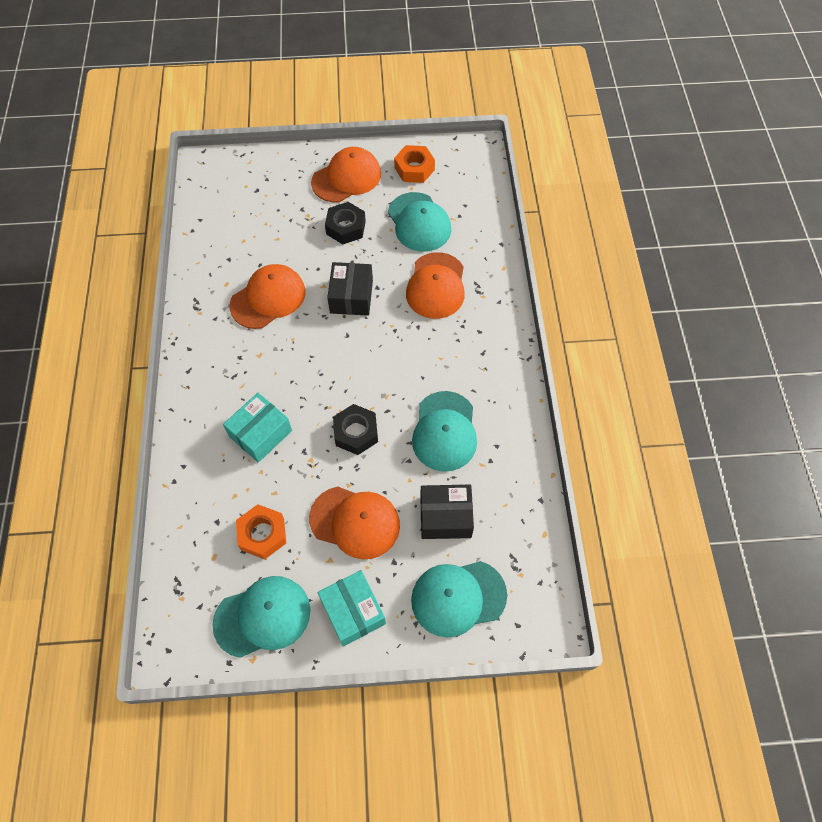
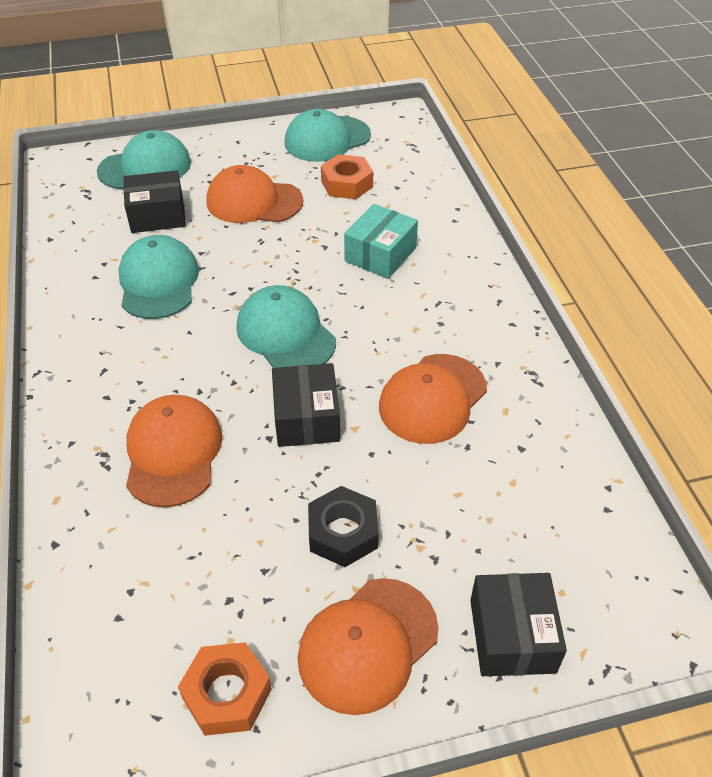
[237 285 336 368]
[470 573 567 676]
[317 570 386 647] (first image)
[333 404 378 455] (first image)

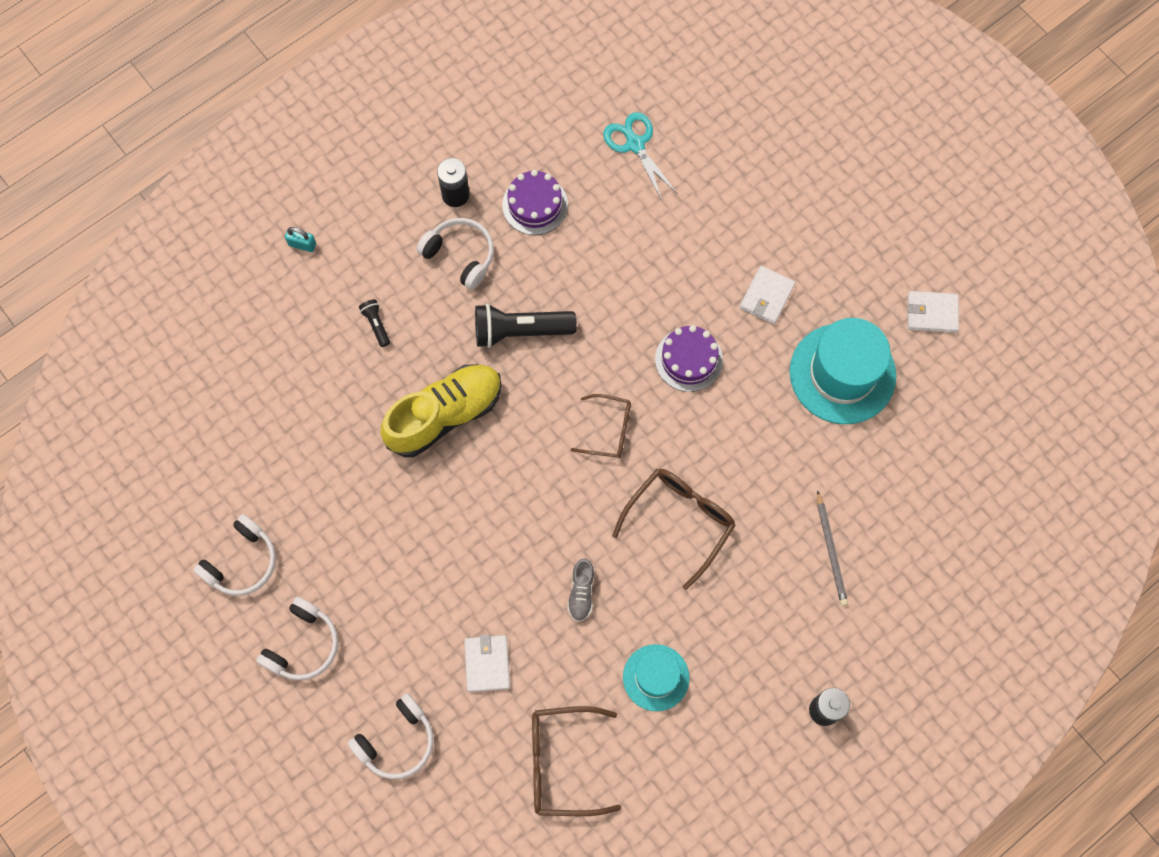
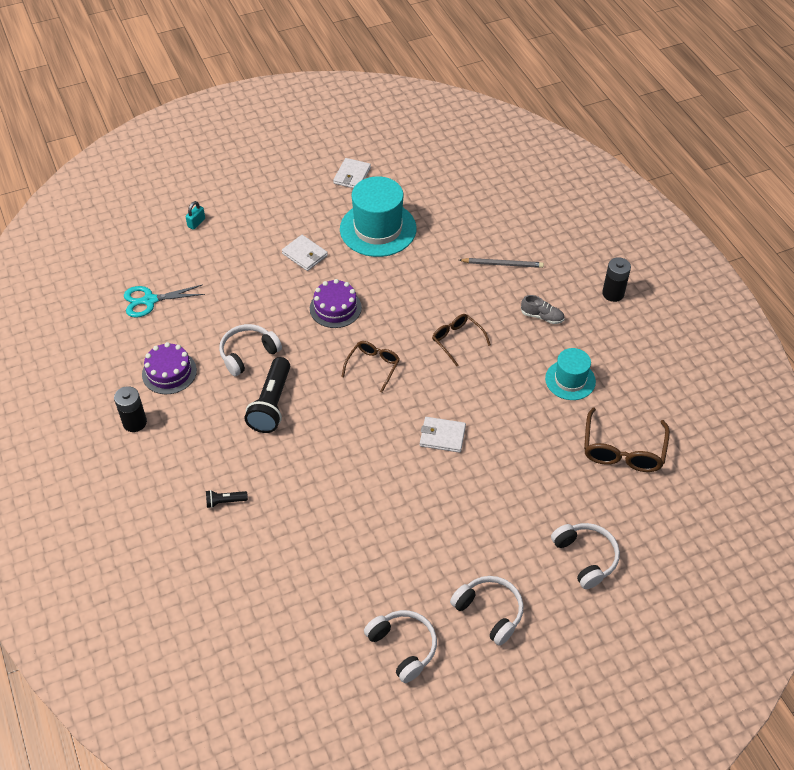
[186 201 205 230]
[219 324 282 376]
[420 417 466 453]
[432 314 491 366]
[521 295 564 324]
[380 364 502 457] (first image)

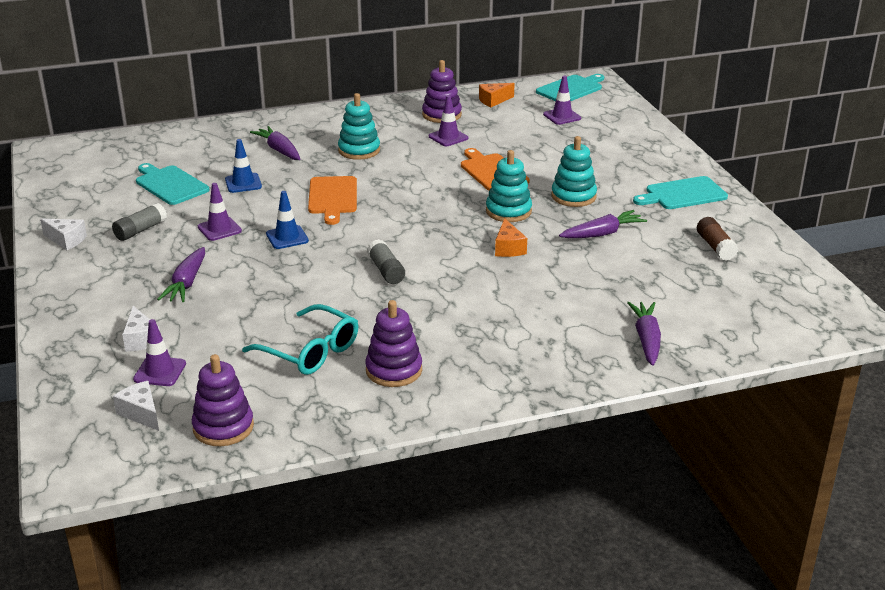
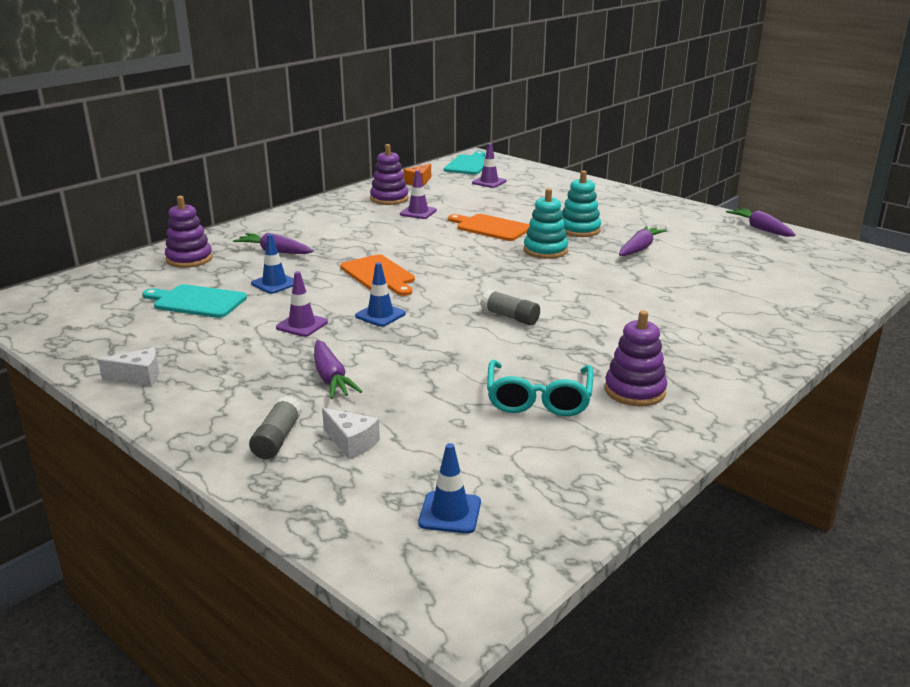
[165 196 213 268]
[249 396 302 459]
[418 443 481 534]
[487 360 594 416]
[726 208 796 237]
[133 319 186 386] (first image)
[338 93 380 160] (first image)
[495 218 527 257] (first image)
[633 176 728 209] (first image)
[697 217 738 260] (first image)

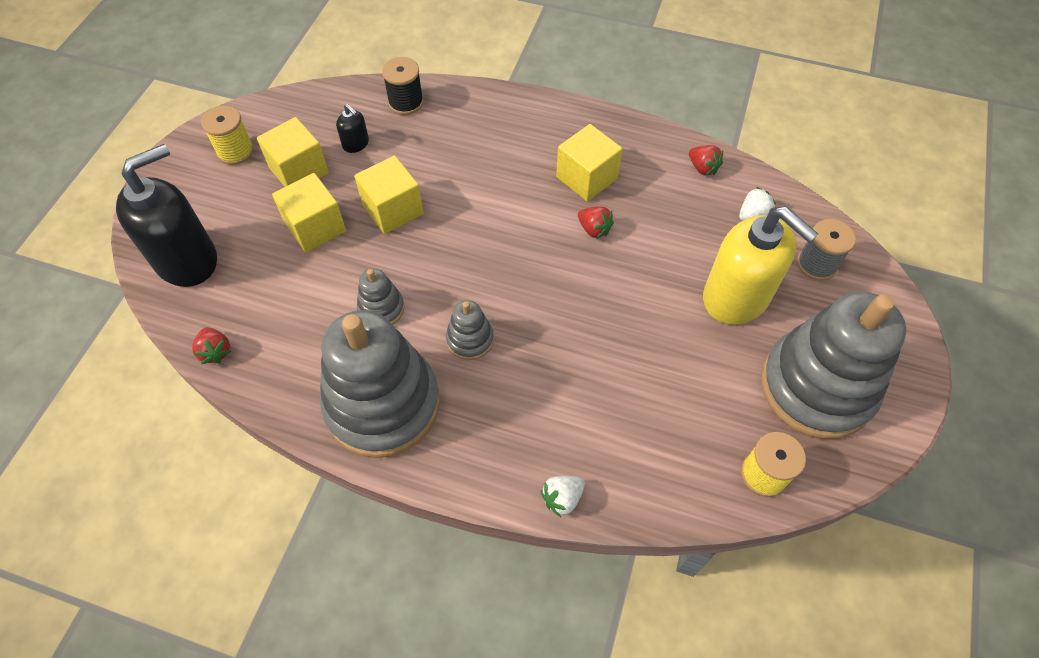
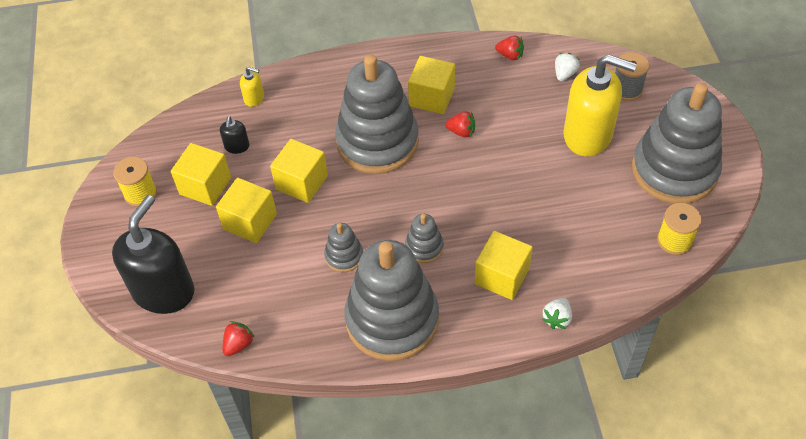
[220 116 249 154]
[222 321 255 356]
[240 66 264 107]
[335 55 419 174]
[475 231 533 300]

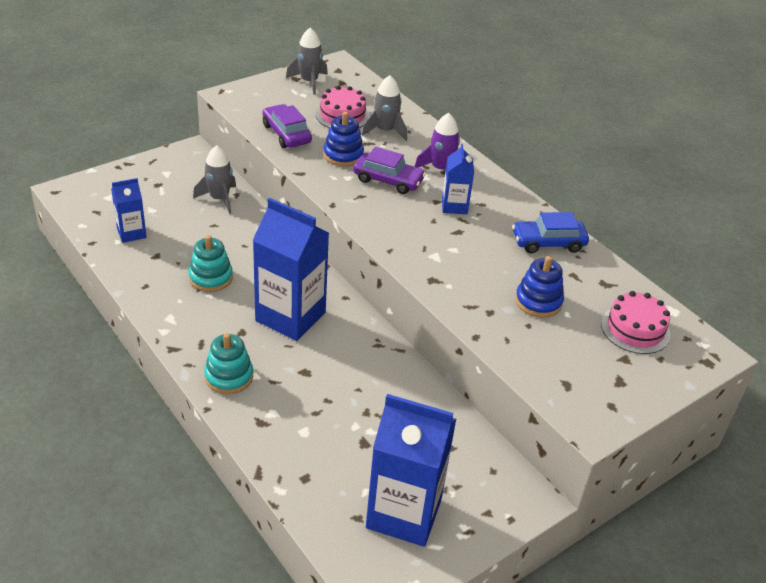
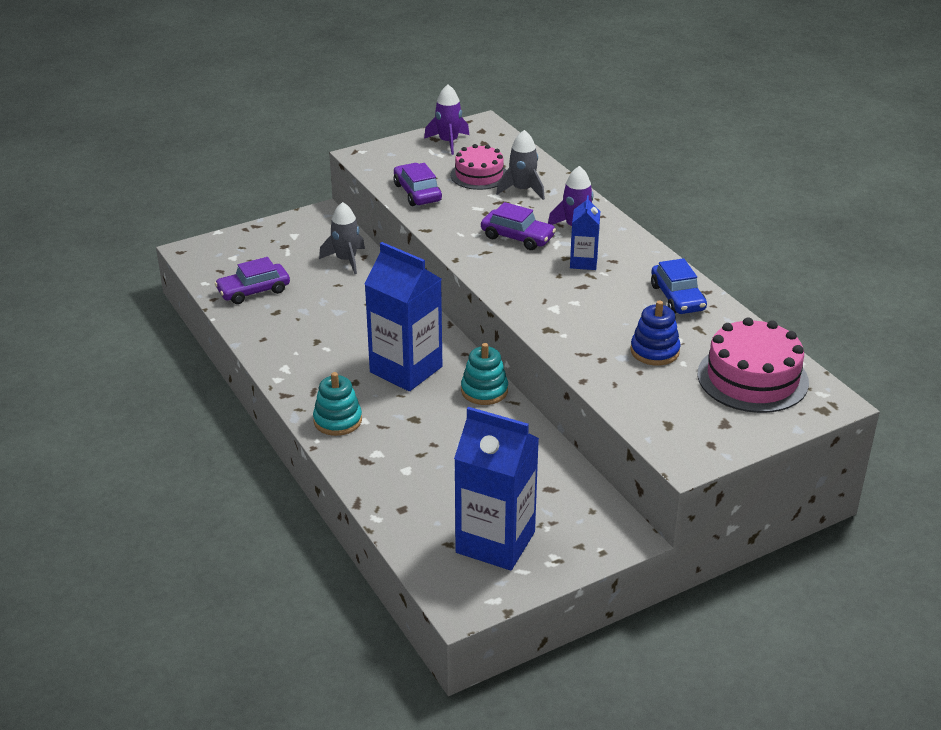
[215 257 290 304]
[424 84 469 155]
[461 343 508 405]
[651 258 707 314]
[697 317 809 413]
[323 112 364 167] (first image)

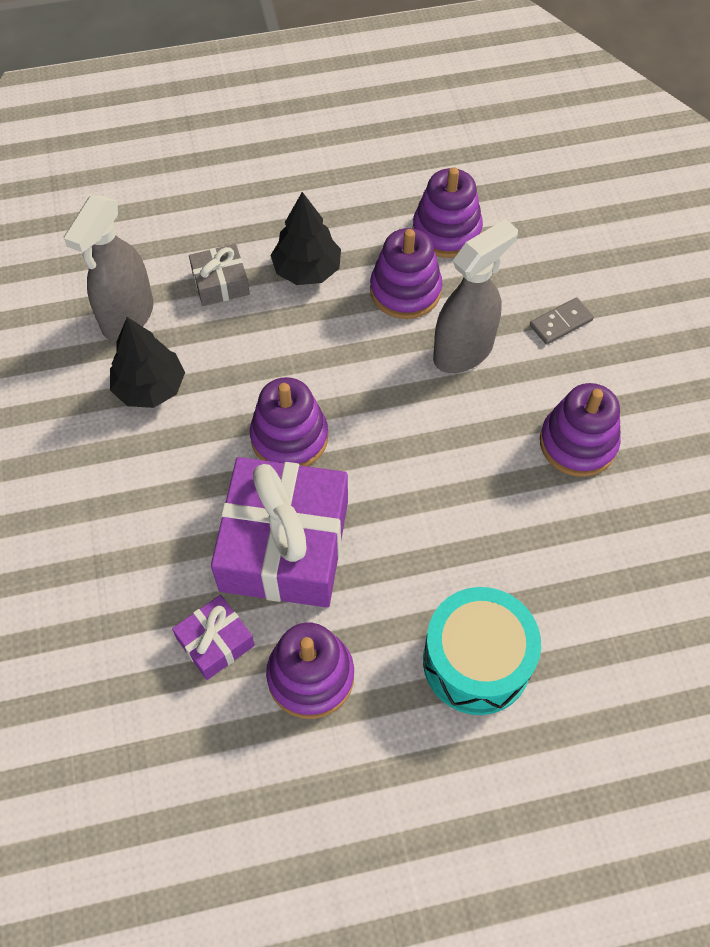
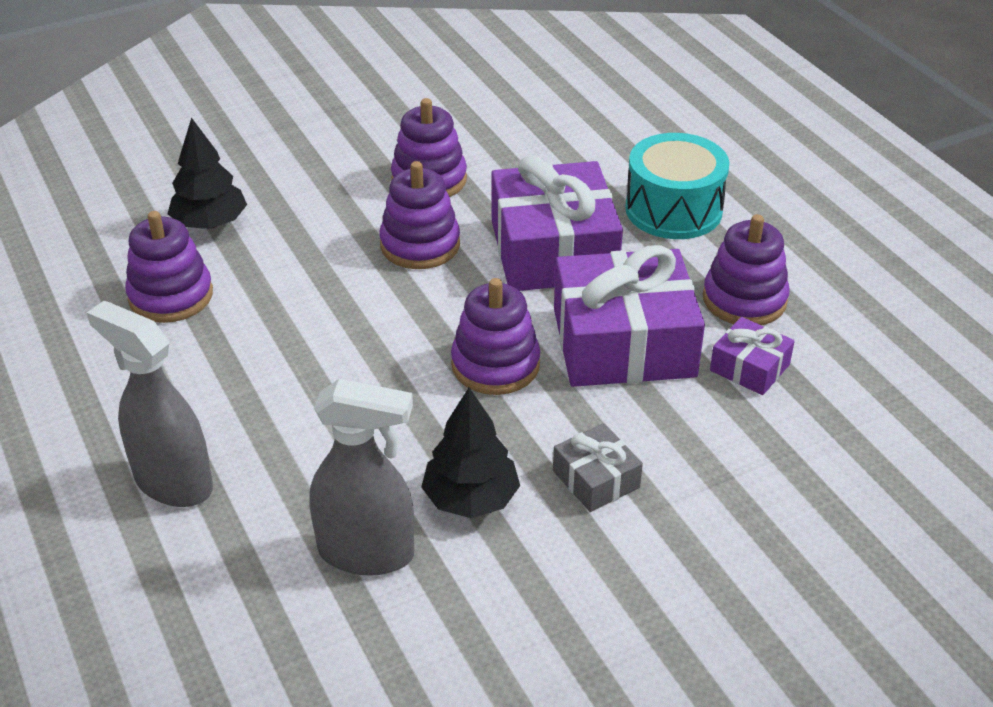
[87 301 213 507]
[168 117 247 229]
[379 161 460 269]
[491 155 623 291]
[553 423 643 512]
[530 297 594 345] (first image)

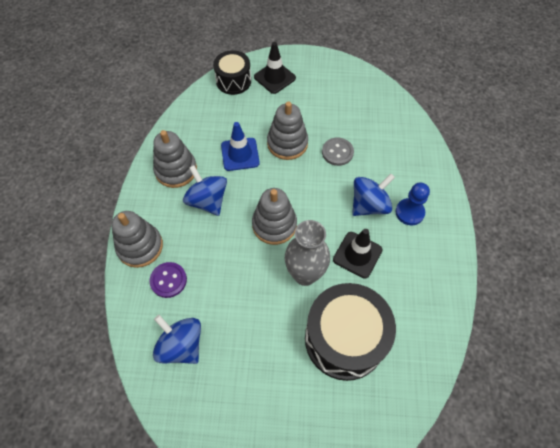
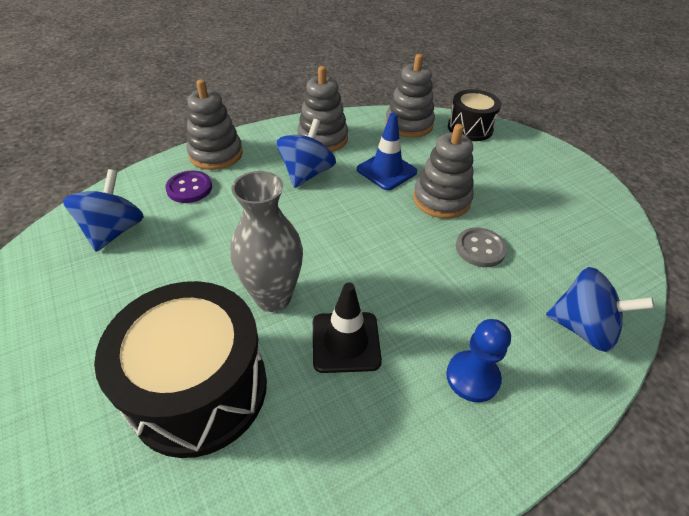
[385 54 435 138]
[546 267 655 352]
[254 42 296 94] (first image)

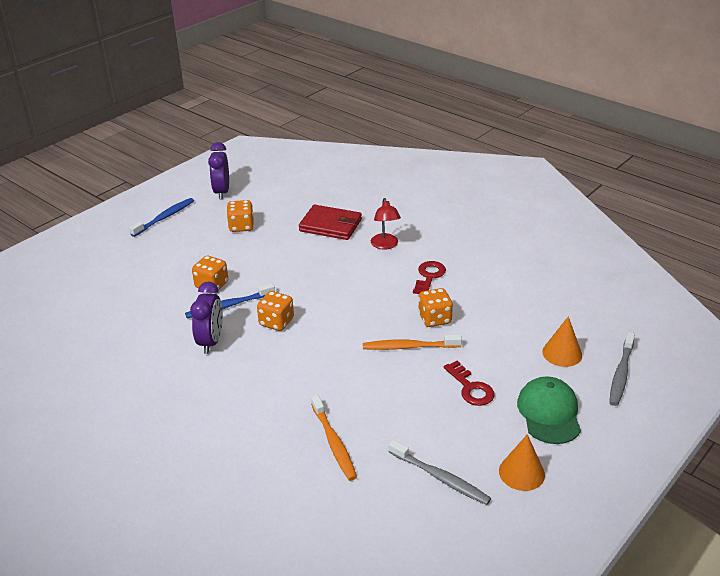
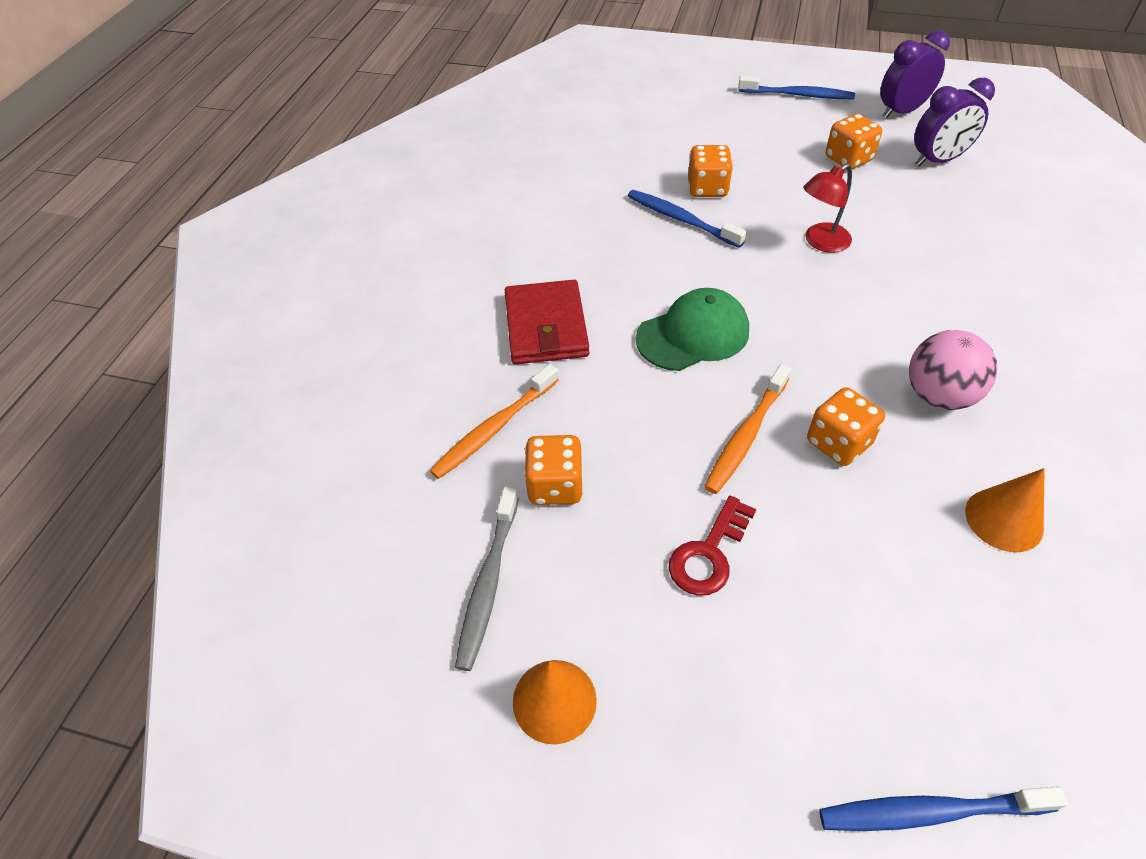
[505 280 589 364]
[524 435 583 505]
[636 288 749 371]
[704 364 791 494]
[803 163 852 252]
[819 786 1068 831]
[909 330 997 410]
[914 78 995 166]
[965 468 1045 552]

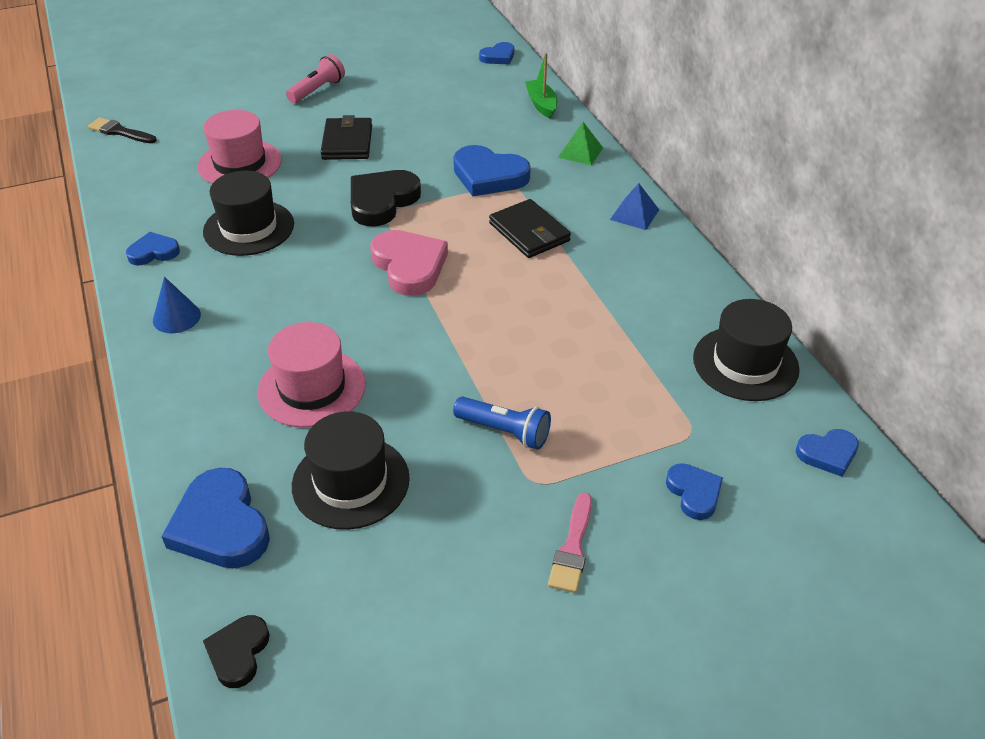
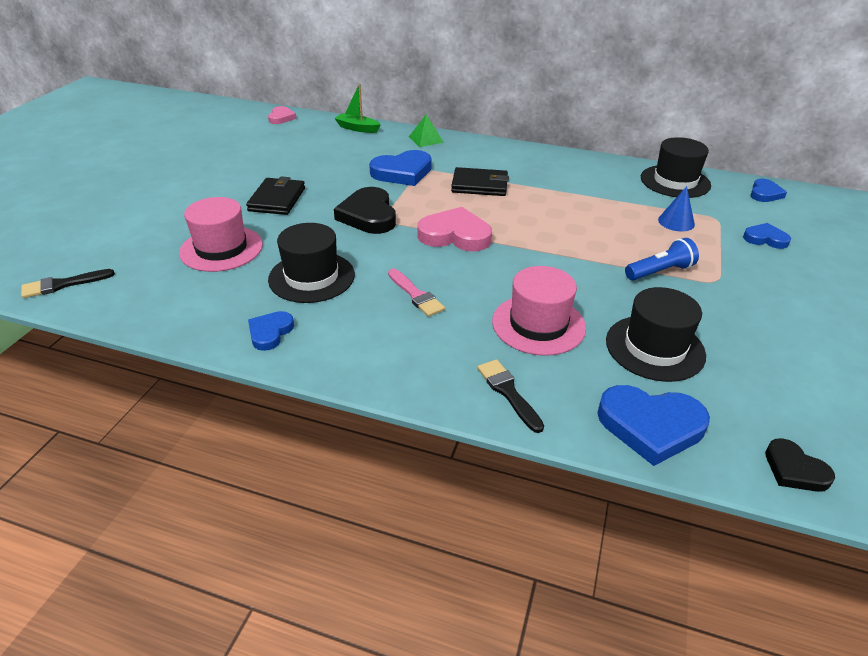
[246 176 305 215]
[268 106 297 124]
[388 269 445 317]
[477 359 544 433]
[658 186 695 232]
[286 54 345 103] (first image)
[610 183 659 230] (first image)

